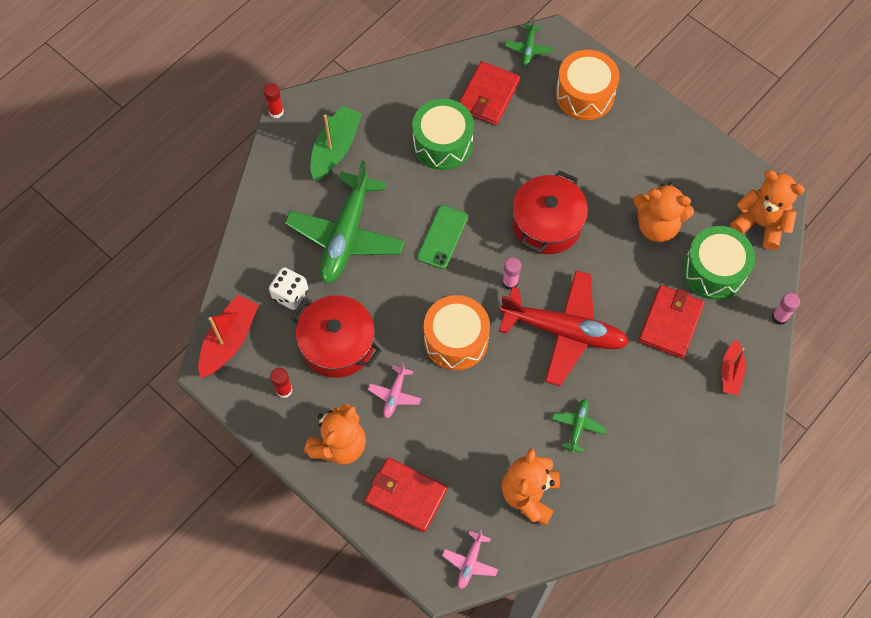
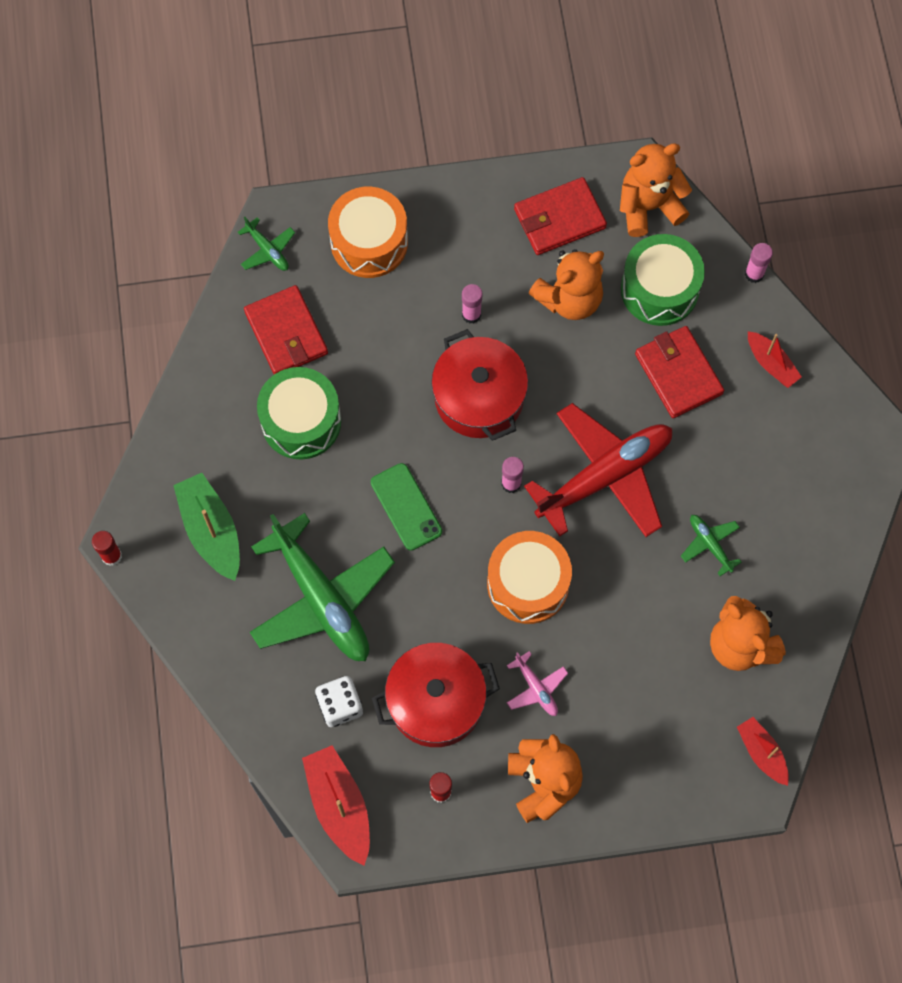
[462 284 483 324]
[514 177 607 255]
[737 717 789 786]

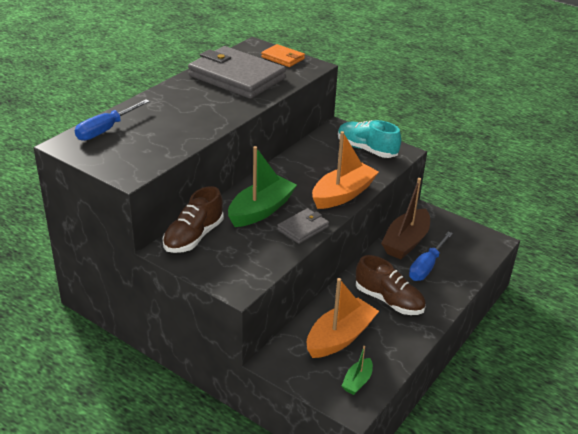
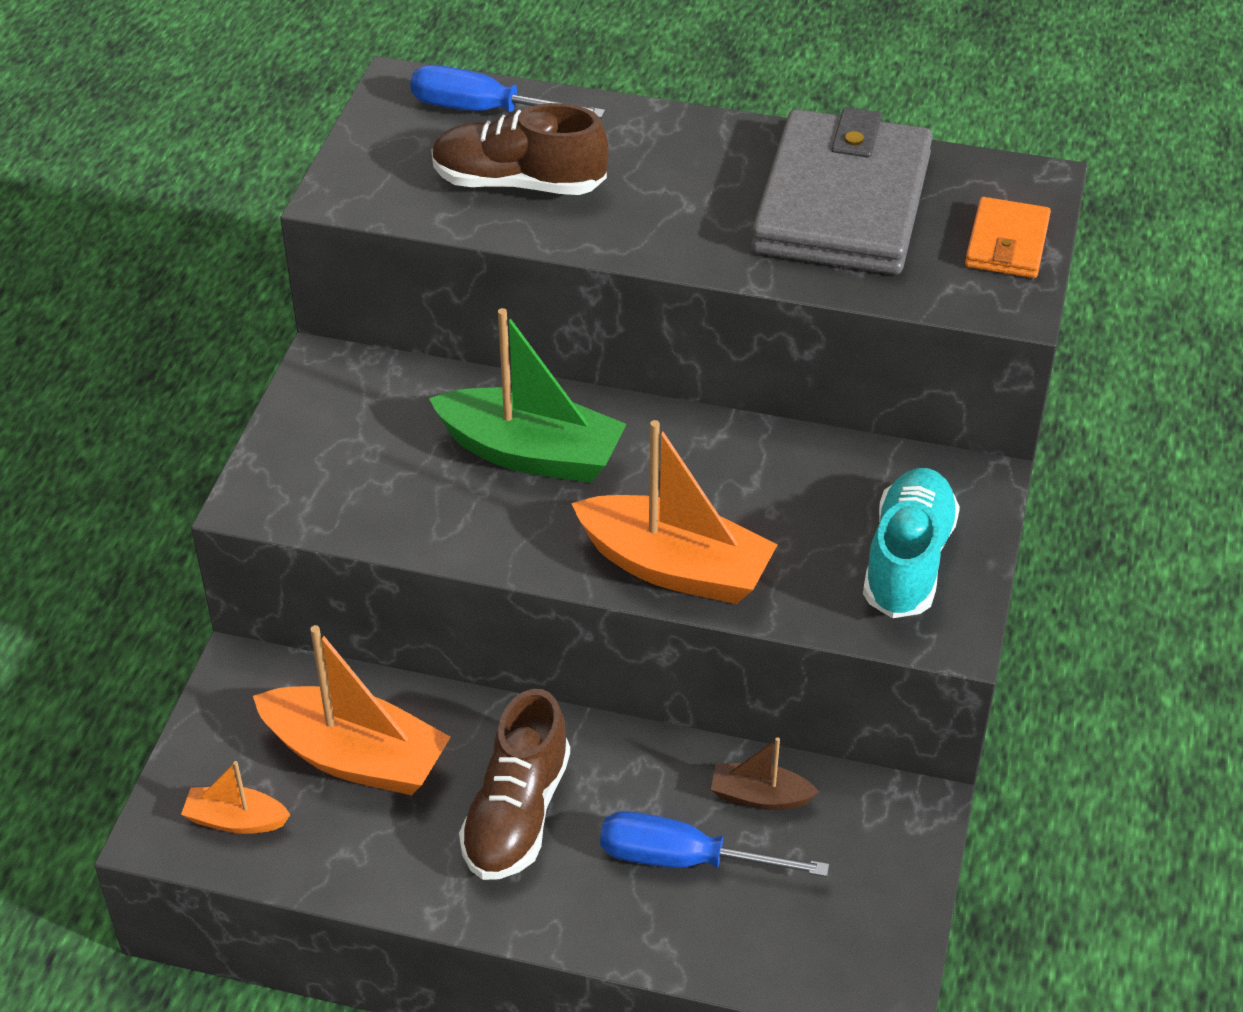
[181 761 291 834]
[432 103 609 195]
[711 737 819 810]
[277 208 329 244] (first image)

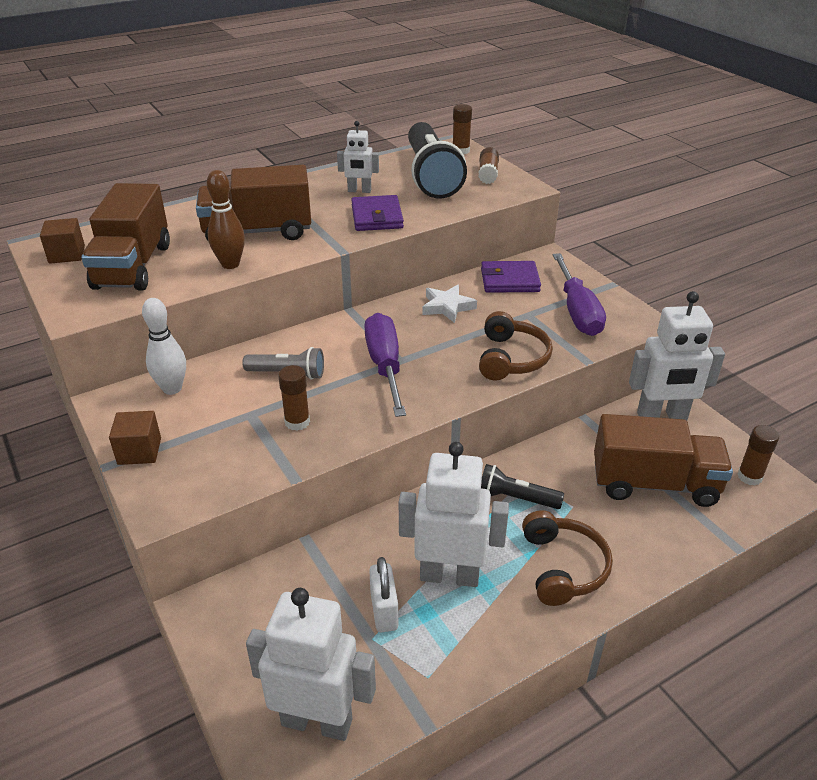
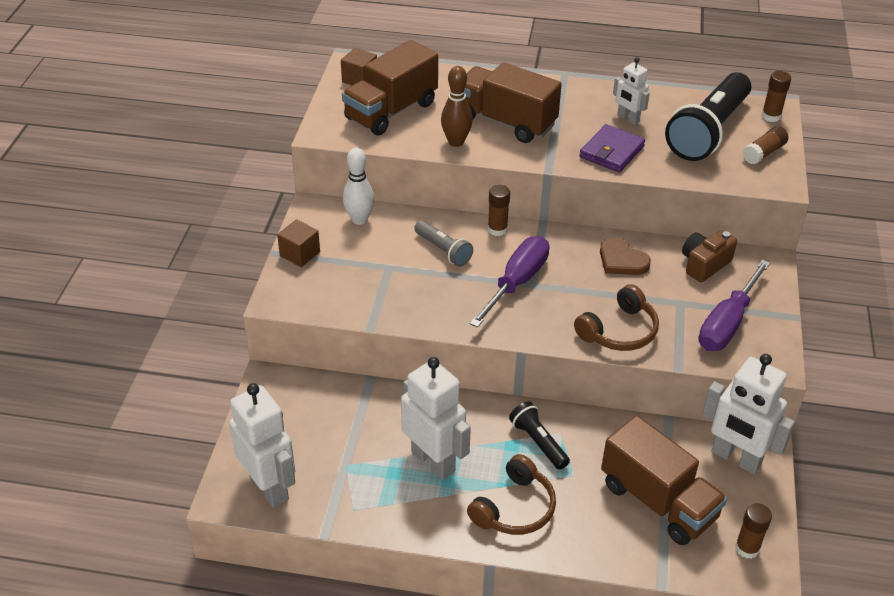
[488 185 510 236]
[600 237 651 275]
[682 230 737 282]
[369 557 398 632] (first image)

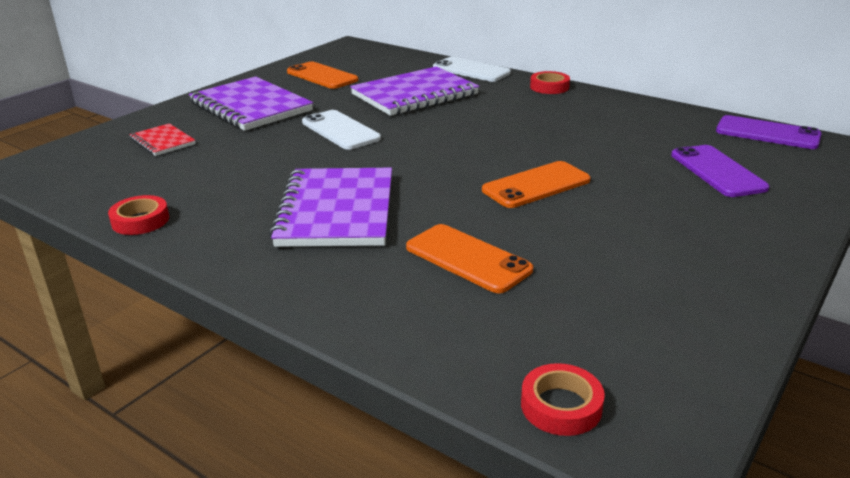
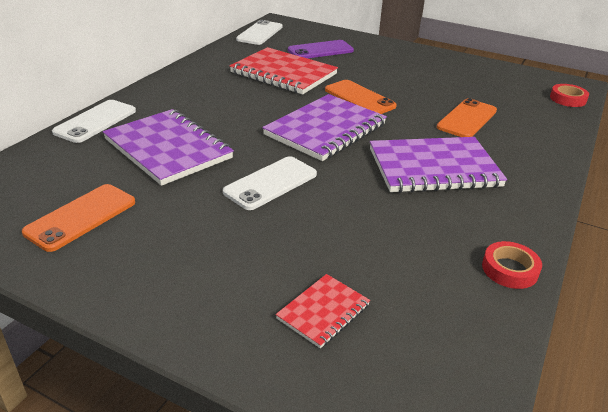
[230 47 338 94]
[236 20 283 45]
[262 94 387 161]
[530 71 570 94] (first image)

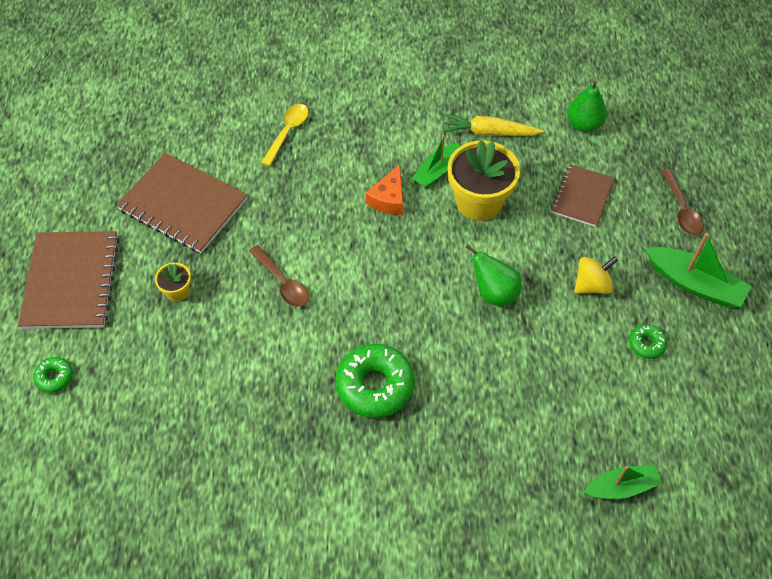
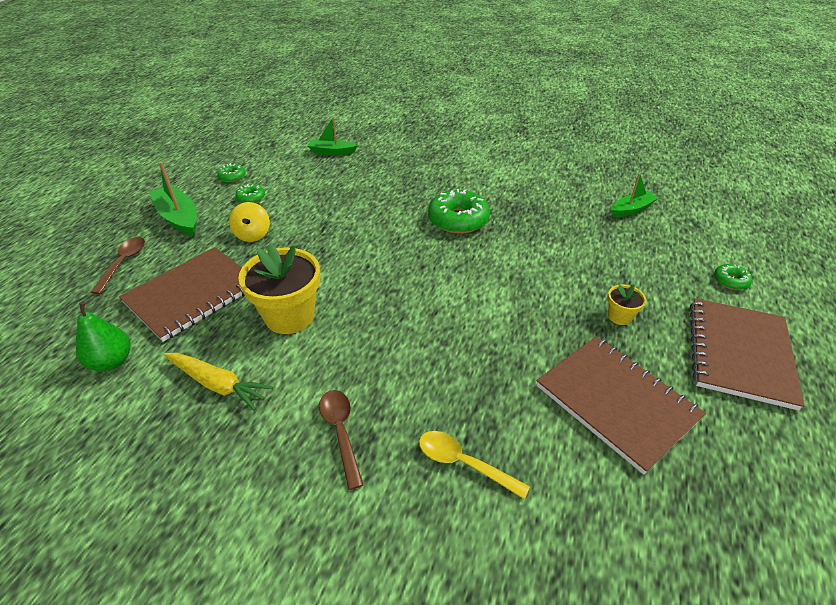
[119 247 244 342]
[217 164 246 182]
[229 202 270 242]
[319 390 363 490]
[419 431 530 499]
[612 173 659 217]
[366 165 403 215] (first image)
[465 244 521 306] (first image)

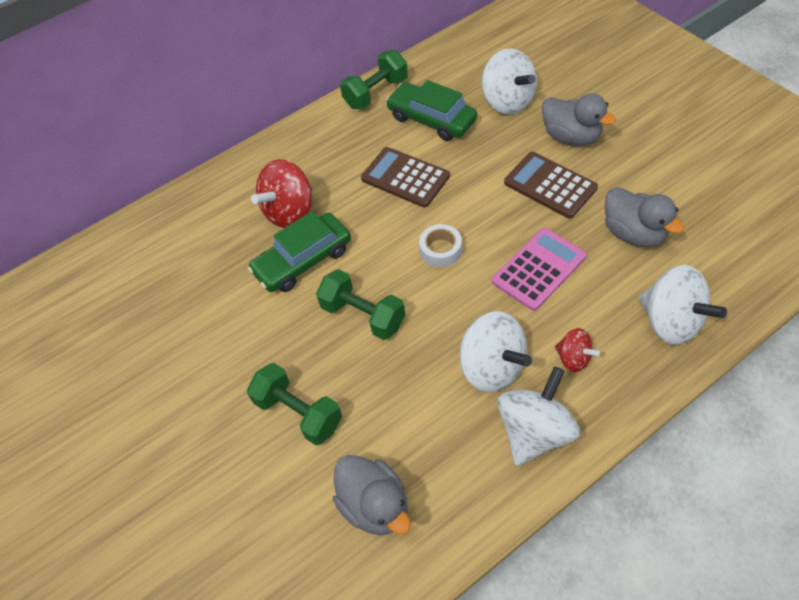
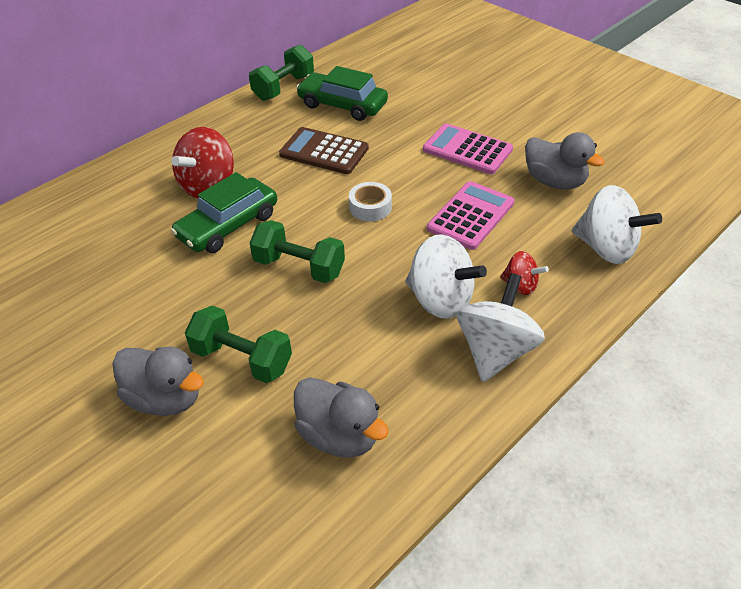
[112 347 204 416]
[423 123 513 174]
[482 48 537 115] (first image)

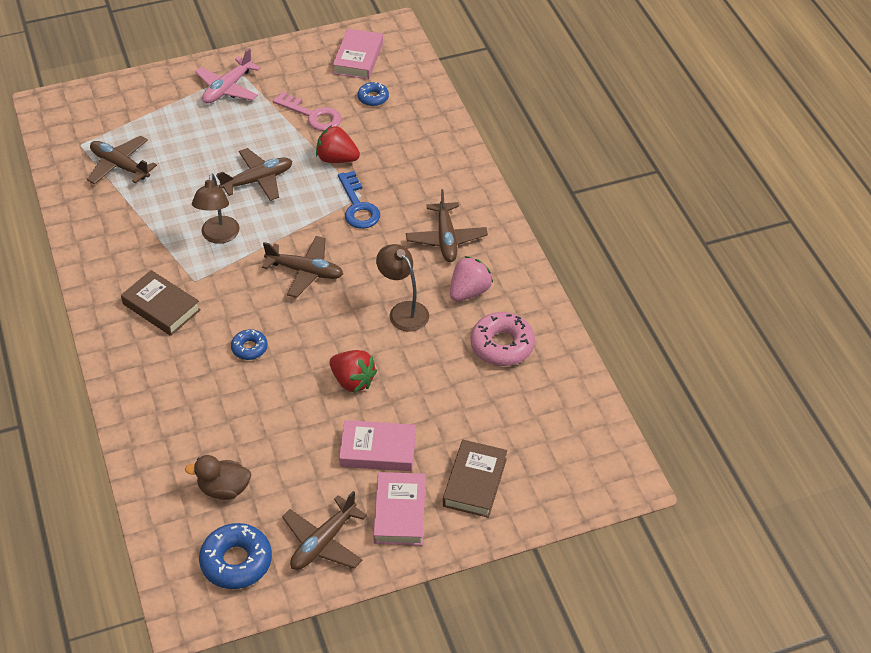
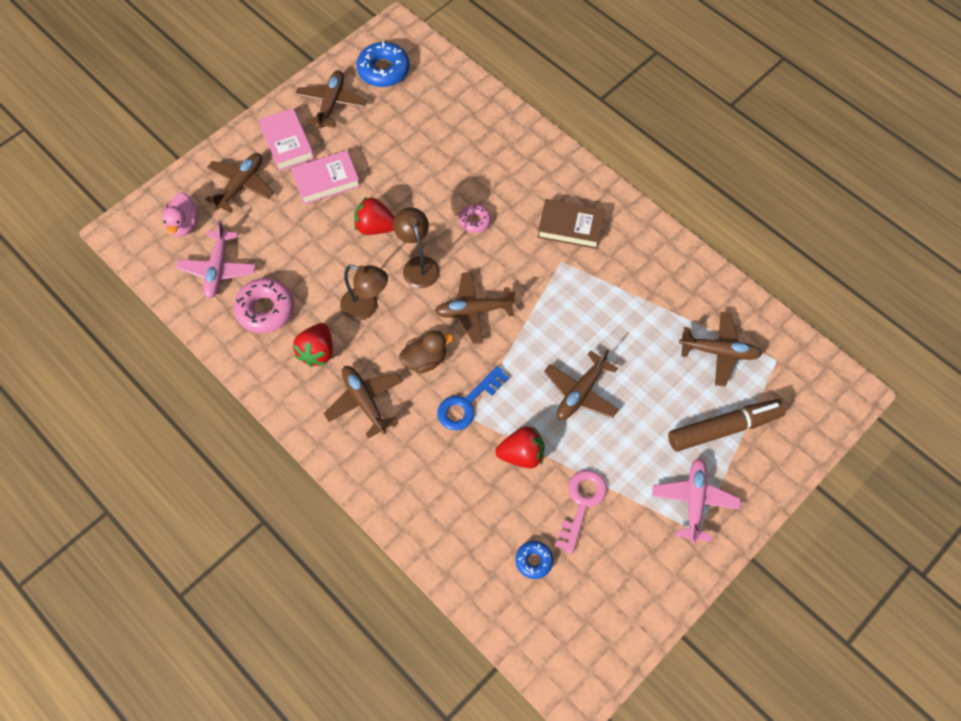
[162 192 199 237]
[176 220 256 298]
[205 153 274 213]
[293 323 333 367]
[393 207 440 288]
[399 330 453 373]
[437 366 509 430]
[459 204 491 233]
[555 470 607 554]
[668 399 786 452]
[333 28 383 80] (first image)

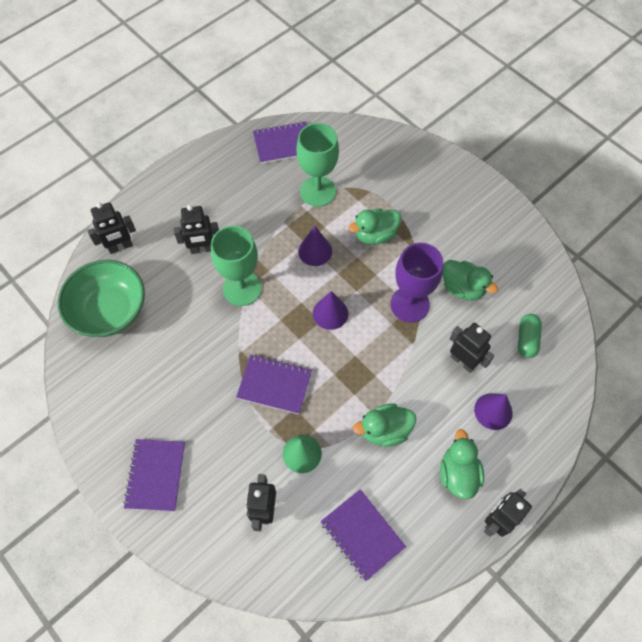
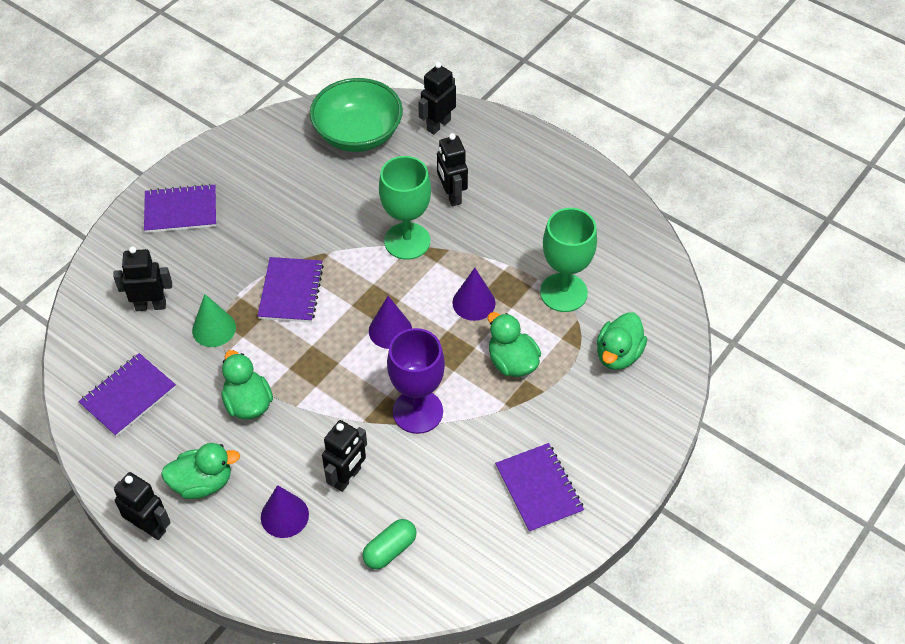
[362 519 416 569]
[418 62 456 135]
[495 443 584 533]
[597 312 647 370]

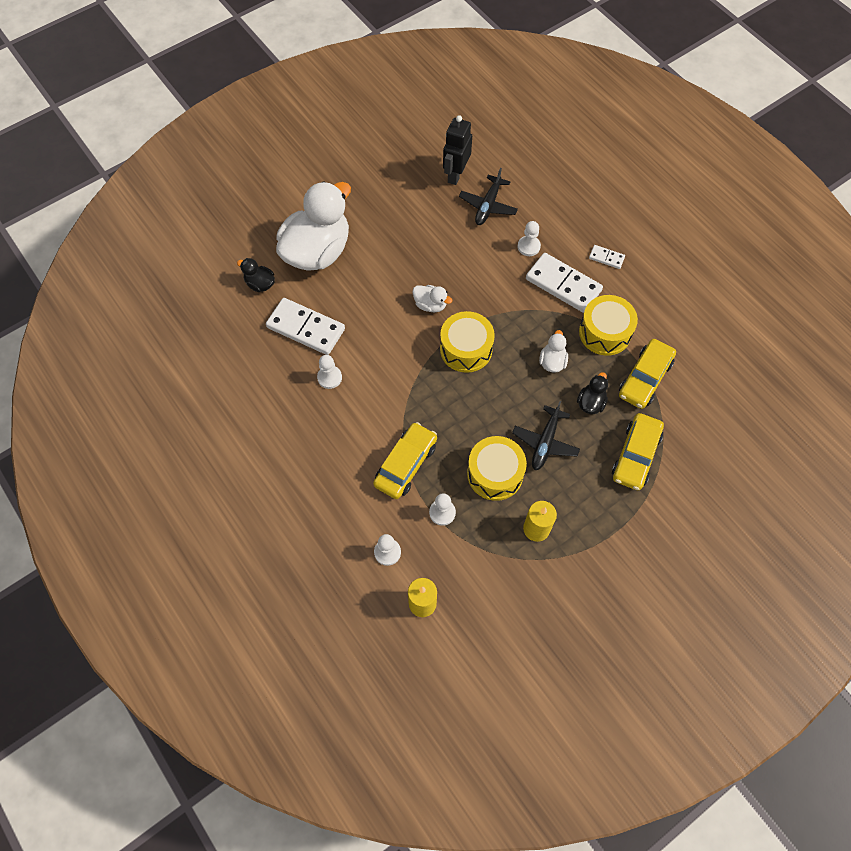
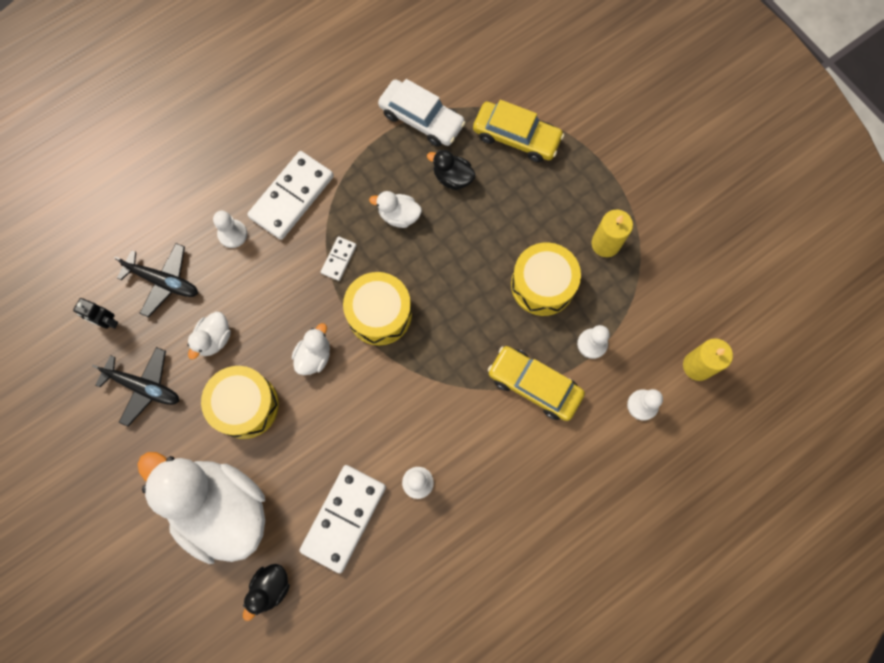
[73 298 118 329]
[92 347 179 427]
[187 312 231 359]
[201 366 279 439]
[321 237 357 281]
[378 79 466 147]

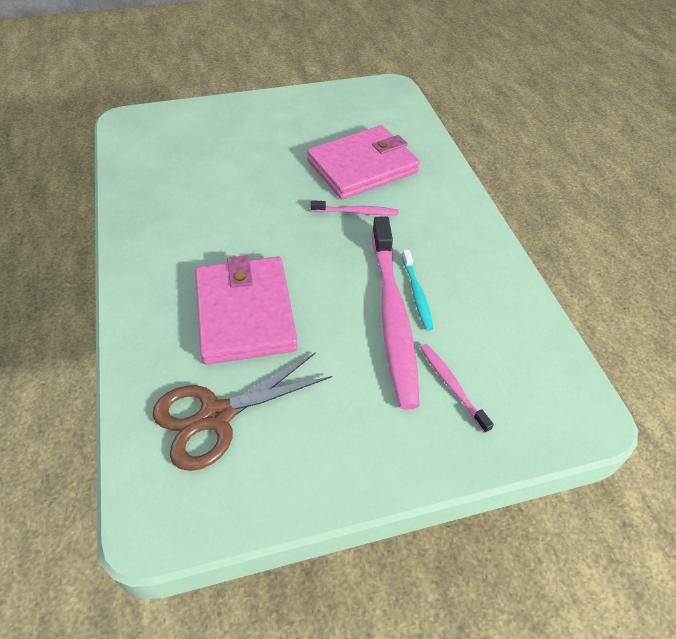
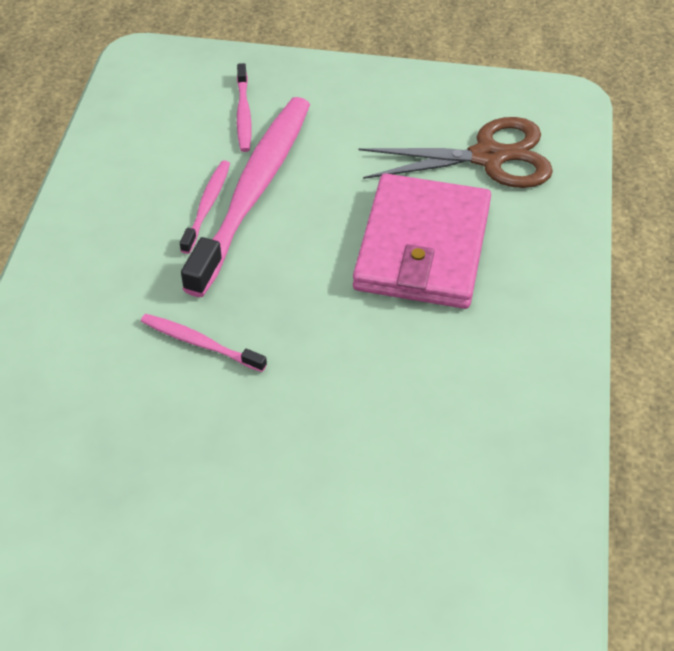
[180 160 230 254]
[307 125 420 199] (first image)

